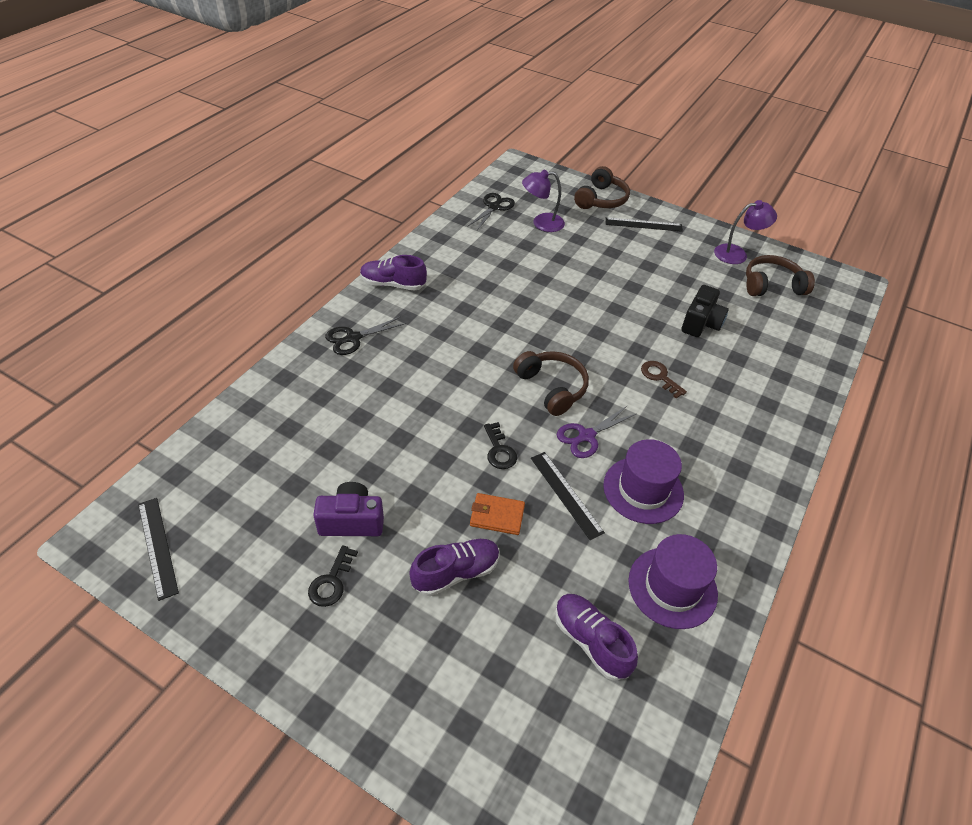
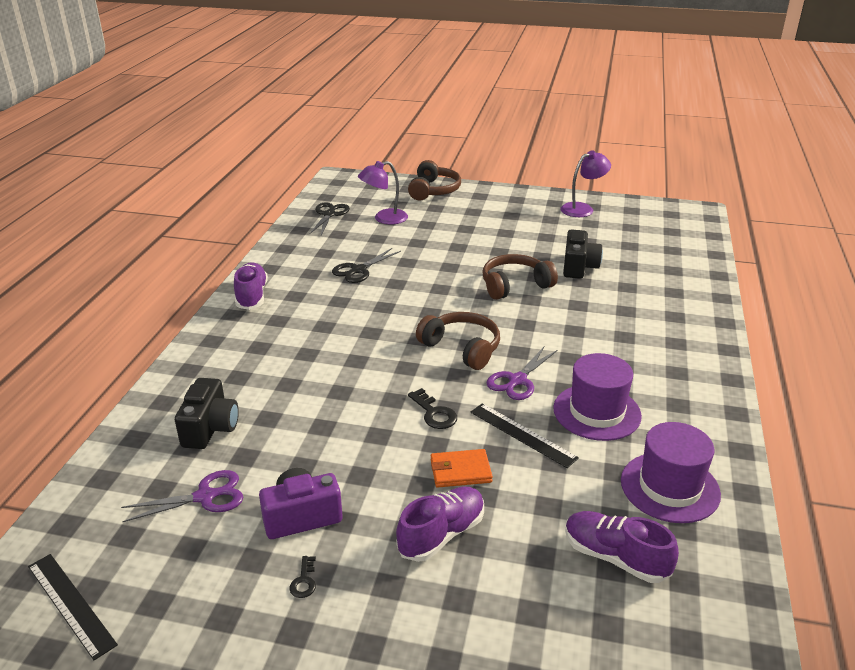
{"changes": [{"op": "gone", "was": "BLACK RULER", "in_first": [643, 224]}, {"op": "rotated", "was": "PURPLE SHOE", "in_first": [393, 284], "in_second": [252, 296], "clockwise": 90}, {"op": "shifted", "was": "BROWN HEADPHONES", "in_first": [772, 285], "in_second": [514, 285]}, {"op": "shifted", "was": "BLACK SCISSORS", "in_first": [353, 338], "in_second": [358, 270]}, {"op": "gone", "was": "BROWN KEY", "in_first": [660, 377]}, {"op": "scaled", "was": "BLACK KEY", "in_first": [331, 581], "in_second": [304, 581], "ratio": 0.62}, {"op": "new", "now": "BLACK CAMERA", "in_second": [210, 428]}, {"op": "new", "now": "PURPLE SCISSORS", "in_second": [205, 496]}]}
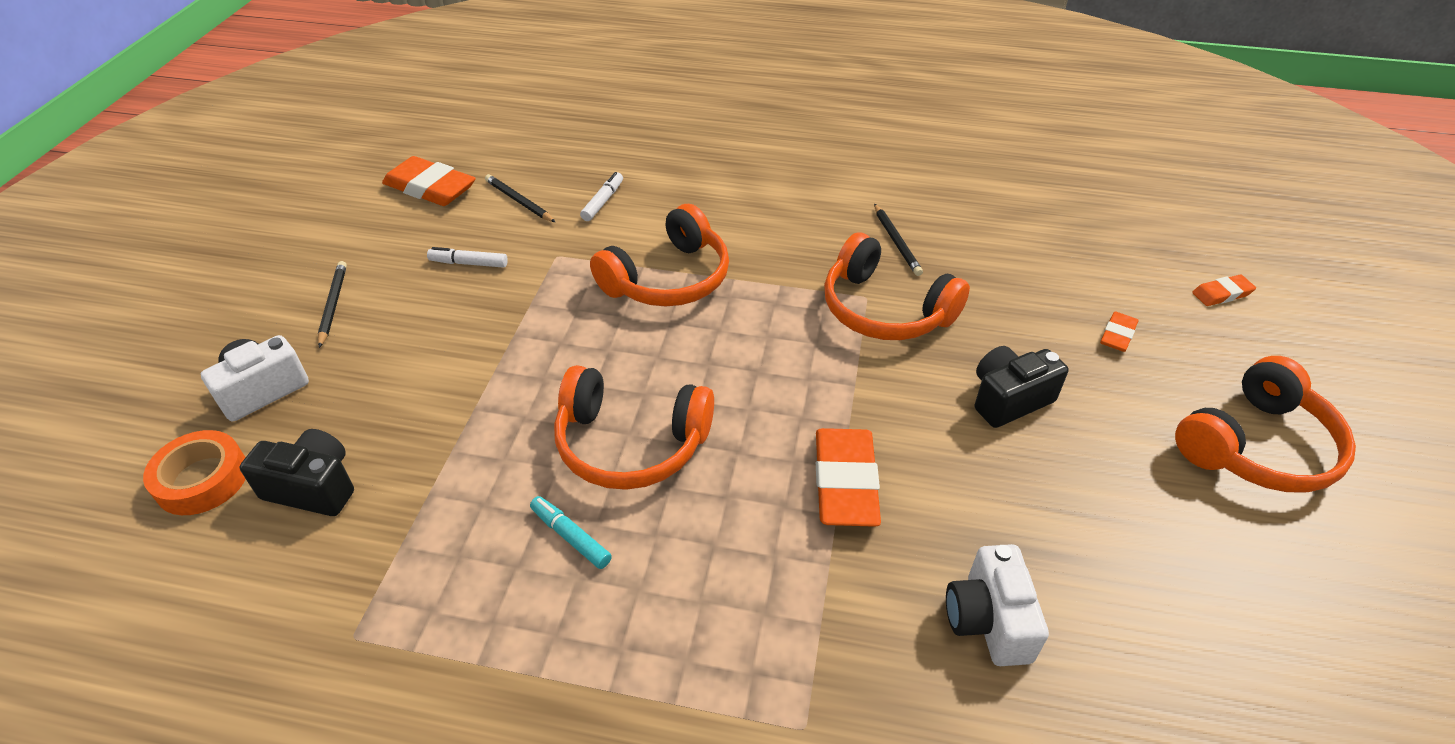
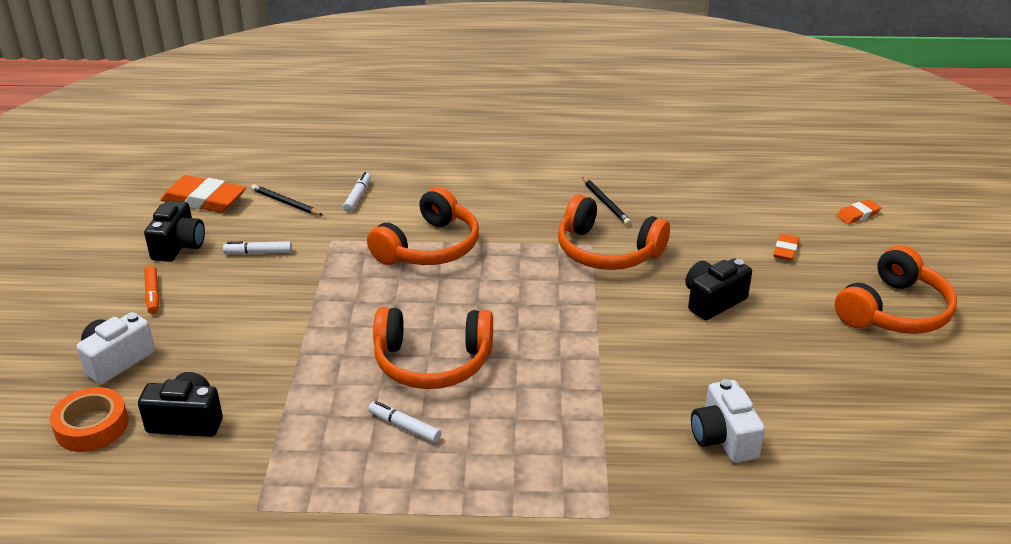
{"changes": [{"op": "swapped", "was": "BLACK PENCIL", "now": "ORANGE MARKER", "in_first": [333, 305], "in_second": [152, 294]}, {"op": "gone", "was": "ORANGE ERASER", "in_first": [845, 482]}, {"op": "repainted", "was": "TURQUOISE MARKER", "now": "WHITE MARKER", "in_first": [571, 536], "in_second": [404, 427]}, {"op": "new", "now": "BLACK CAMERA", "in_second": [179, 246]}]}
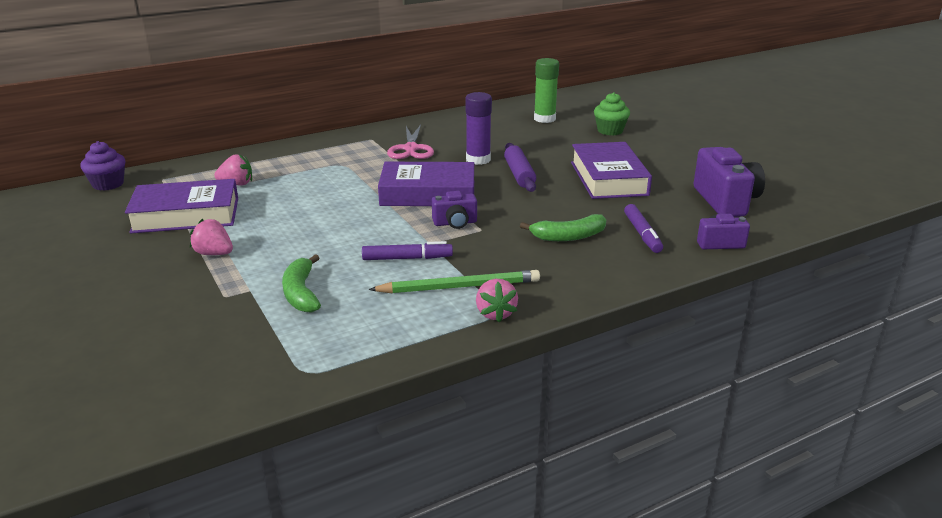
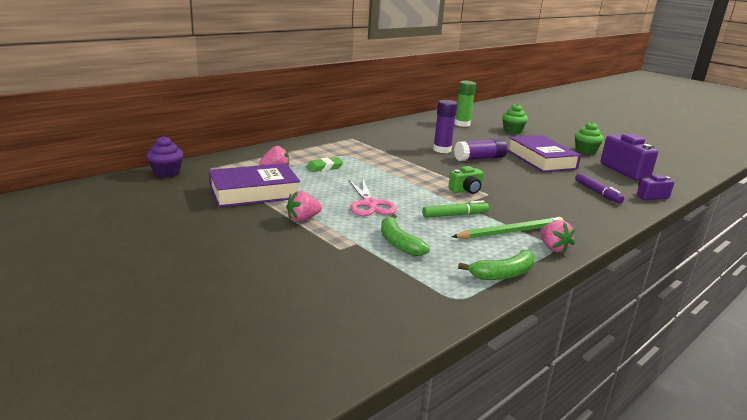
{"changes": [{"op": "shifted", "was": "PINK SCISSORS", "in_first": [411, 149], "in_second": [369, 204]}, {"op": "swapped", "was": "PURPLE ROLLING PIN", "now": "PURPLE GLUE STICK", "in_first": [519, 174], "in_second": [479, 158]}, {"op": "gone", "was": "PURPLE BOOK", "in_first": [428, 193]}, {"op": "repainted", "was": "PURPLE CAMERA", "now": "GREEN CAMERA", "in_first": [455, 223], "in_second": [466, 190]}, {"op": "shifted", "was": "GREEN BANANA", "in_first": [568, 236], "in_second": [503, 274]}, {"op": "rotated", "was": "PINK STRAWBERRY", "in_first": [214, 254], "in_second": [303, 219], "clockwise": -45}, {"op": "repainted", "was": "PURPLE MARKER", "now": "GREEN MARKER", "in_first": [407, 258], "in_second": [455, 215]}, {"op": "new", "now": "GREEN CUPCAKE", "in_second": [585, 151]}, {"op": "new", "now": "GREEN ERASER", "in_second": [324, 167]}]}
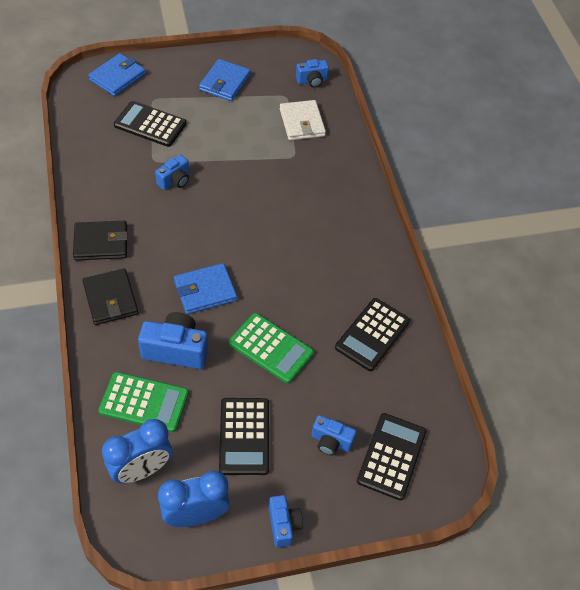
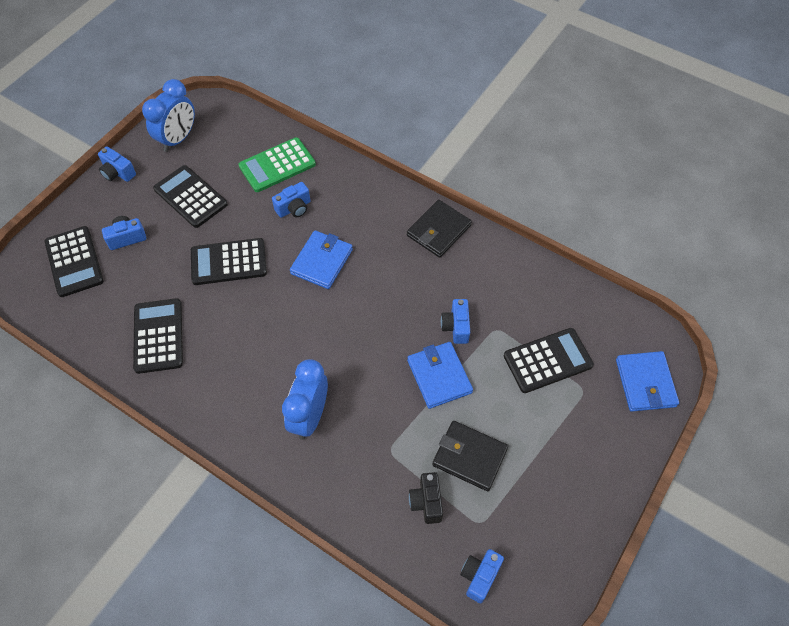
{"changes": [{"op": "shifted", "was": "BLUE WALLET", "in_first": [225, 82], "in_second": [439, 376]}, {"op": "swapped", "was": "WHITE WALLET", "now": "BLACK CAMERA", "in_first": [302, 122], "in_second": [426, 502]}, {"op": "shifted", "was": "BLACK WALLET", "in_first": [110, 299], "in_second": [469, 457]}, {"op": "scaled", "was": "BLUE CAMERA", "in_first": [176, 350], "in_second": [294, 208], "ratio": 0.61}, {"op": "repainted", "was": "GREEN CALCULATOR", "now": "BLACK CALCULATOR", "in_first": [271, 348], "in_second": [228, 262]}, {"op": "shifted", "was": "BLUE CLOCK", "in_first": [141, 470], "in_second": [310, 416]}]}
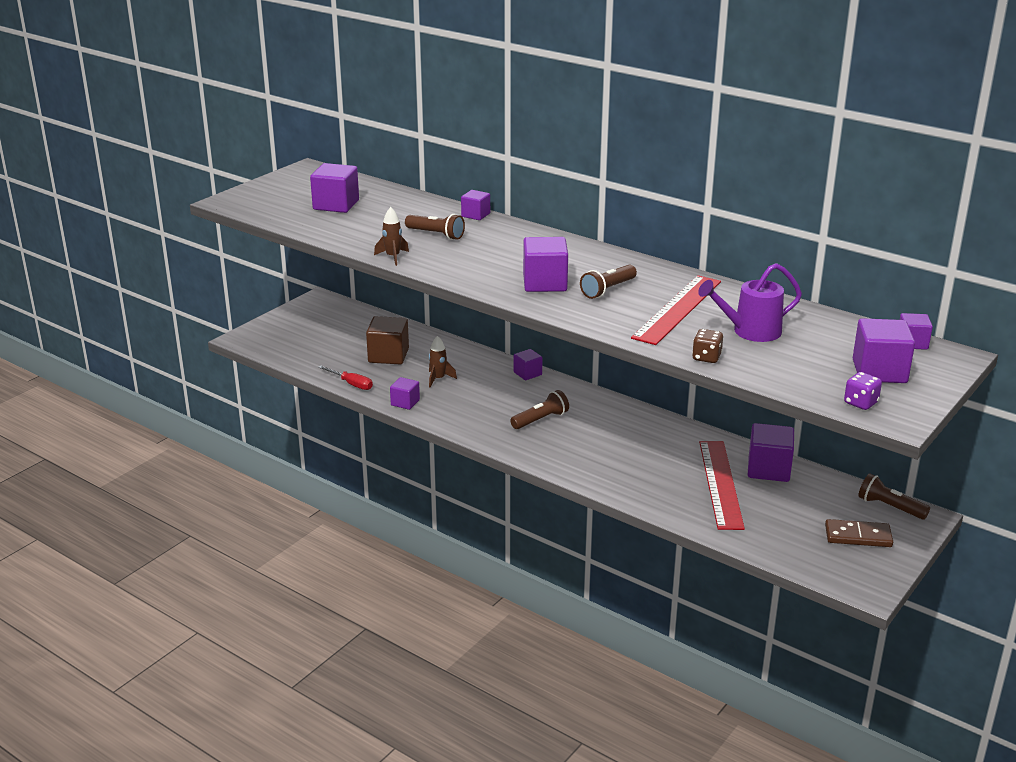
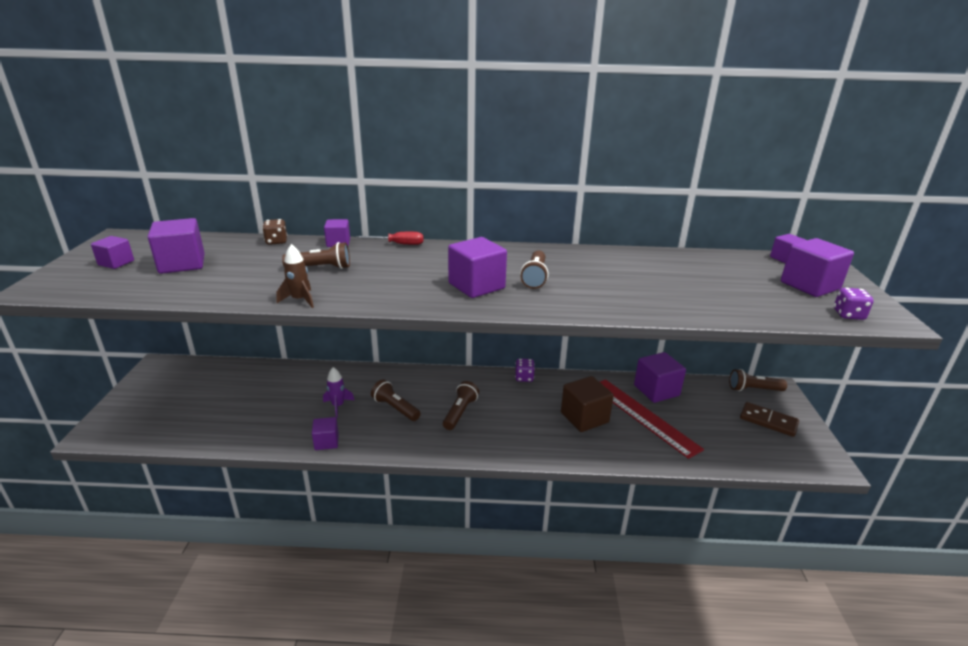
{"changes": [{"op": "gone", "was": "PURPLE WATERING CAN", "in_first": [749, 332]}, {"op": "gone", "was": "RED RULER", "in_first": [677, 309]}, {"op": "shifted", "was": "BROWN CUBE", "in_first": [388, 355], "in_second": [584, 417]}, {"op": "shifted", "was": "BROWN DICE", "in_first": [706, 357], "in_second": [276, 241]}, {"op": "repainted", "was": "BROWN ROCKET", "now": "PURPLE ROCKET", "in_first": [438, 379], "in_second": [338, 406]}, {"op": "shifted", "was": "PURPLE CUBE", "in_first": [527, 373], "in_second": [116, 263]}, {"op": "shifted", "was": "RED SCREWDRIVER", "in_first": [351, 384], "in_second": [398, 244]}, {"op": "rotated", "was": "BROWN DOMINO", "in_first": [858, 536], "in_second": [768, 421], "clockwise": 60}, {"op": "new", "now": "PURPLE DICE", "in_second": [524, 377]}, {"op": "new", "now": "BROWN FLASHLIGHT", "in_second": [395, 408]}]}
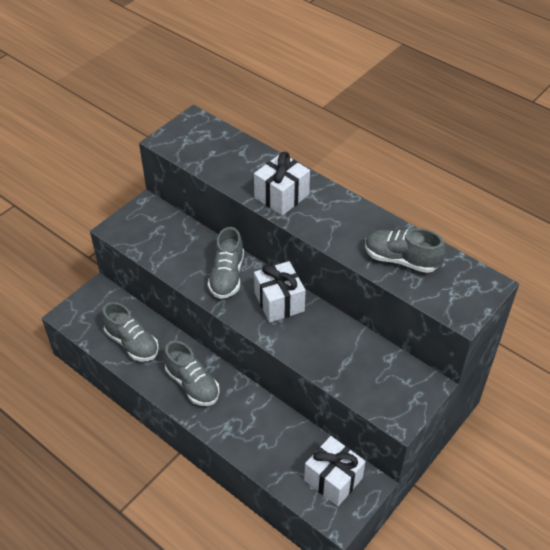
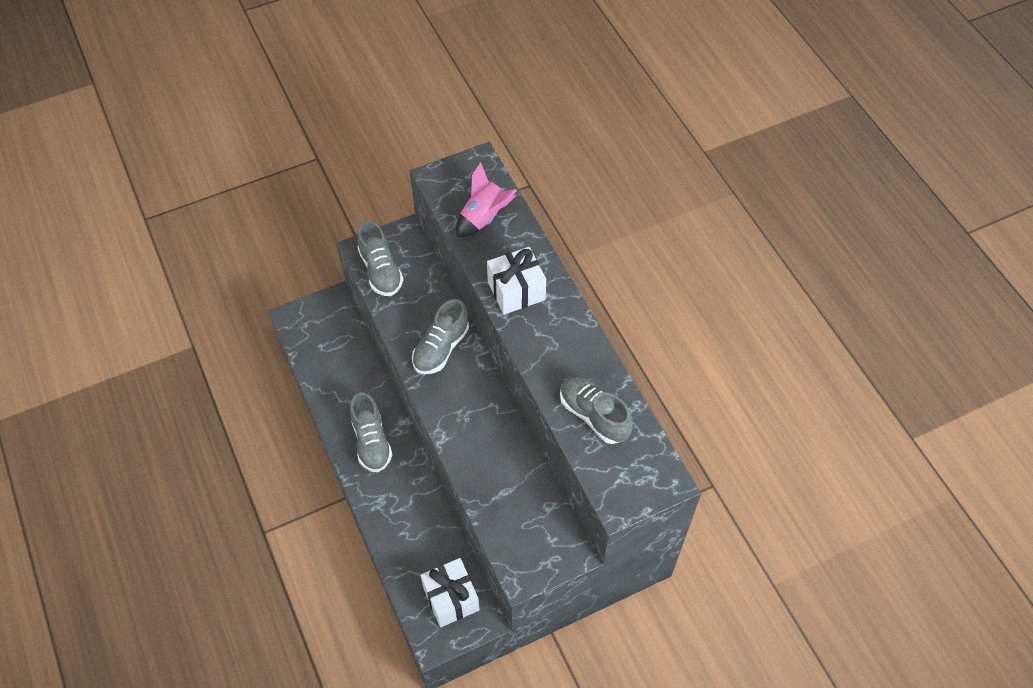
{"changes": [{"op": "gone", "was": "WHITE GIFT", "in_first": [279, 302]}, {"op": "shifted", "was": "GREY SHOE", "in_first": [132, 343], "in_second": [381, 271]}, {"op": "new", "now": "PINK ROCKET", "in_second": [484, 217]}]}
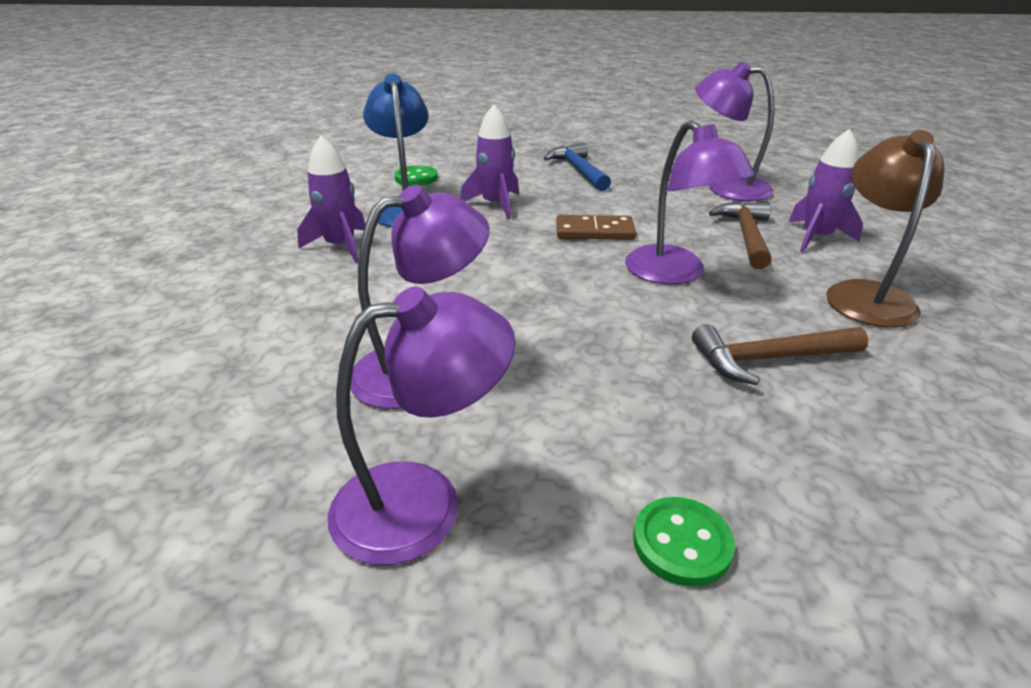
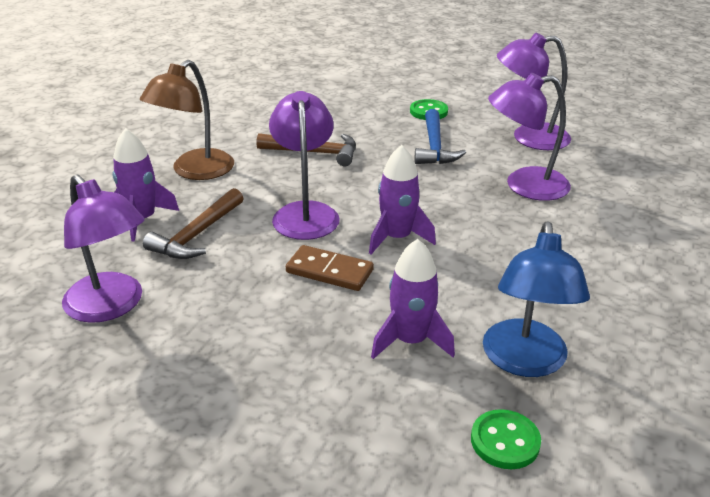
{"changes": [{"op": "shifted", "was": "PURPLE ROCKET", "in_first": [340, 246], "in_second": [397, 238]}, {"op": "shifted", "was": "BLUE HAMMER", "in_first": [578, 170], "in_second": [434, 147]}]}
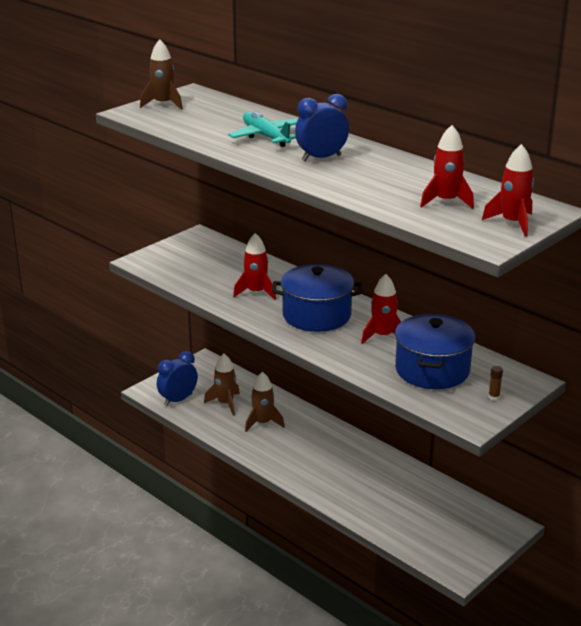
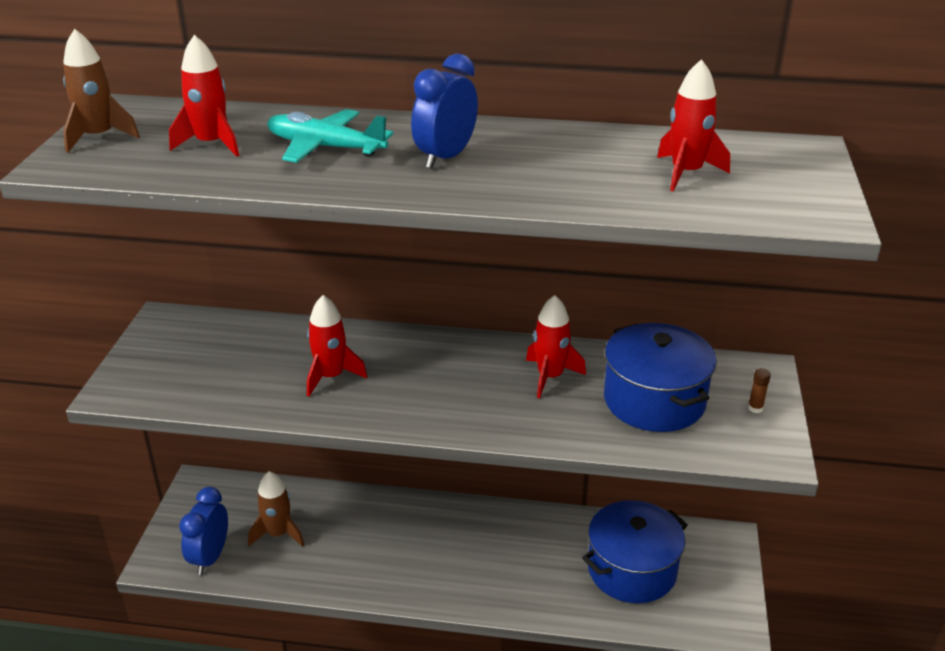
{"changes": [{"op": "shifted", "was": "RED ROCKET", "in_first": [512, 223], "in_second": [211, 144]}, {"op": "shifted", "was": "BLUE POT", "in_first": [316, 315], "in_second": [632, 570]}, {"op": "gone", "was": "BROWN ROCKET", "in_first": [263, 423]}]}
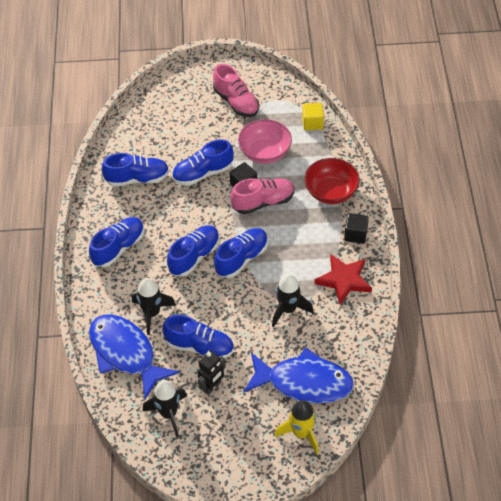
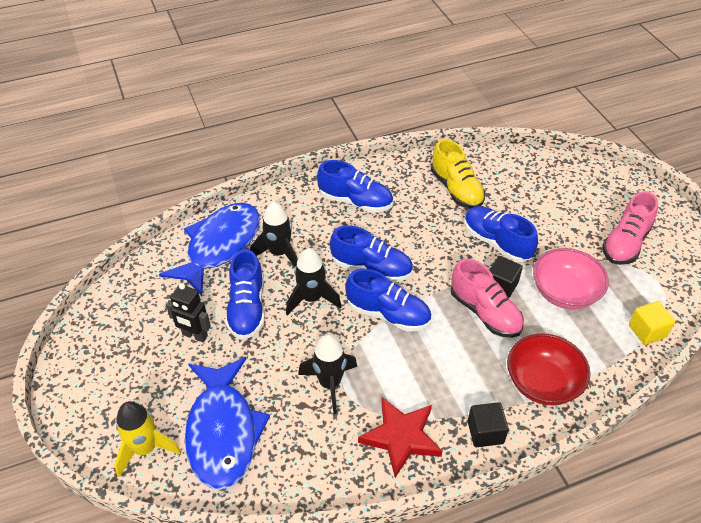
{"changes": [{"op": "repainted", "was": "BLUE SHOE", "now": "YELLOW SHOE", "in_first": [137, 179], "in_second": [456, 189]}, {"op": "shifted", "was": "BLACK ROCKET", "in_first": [168, 413], "in_second": [311, 299]}]}
